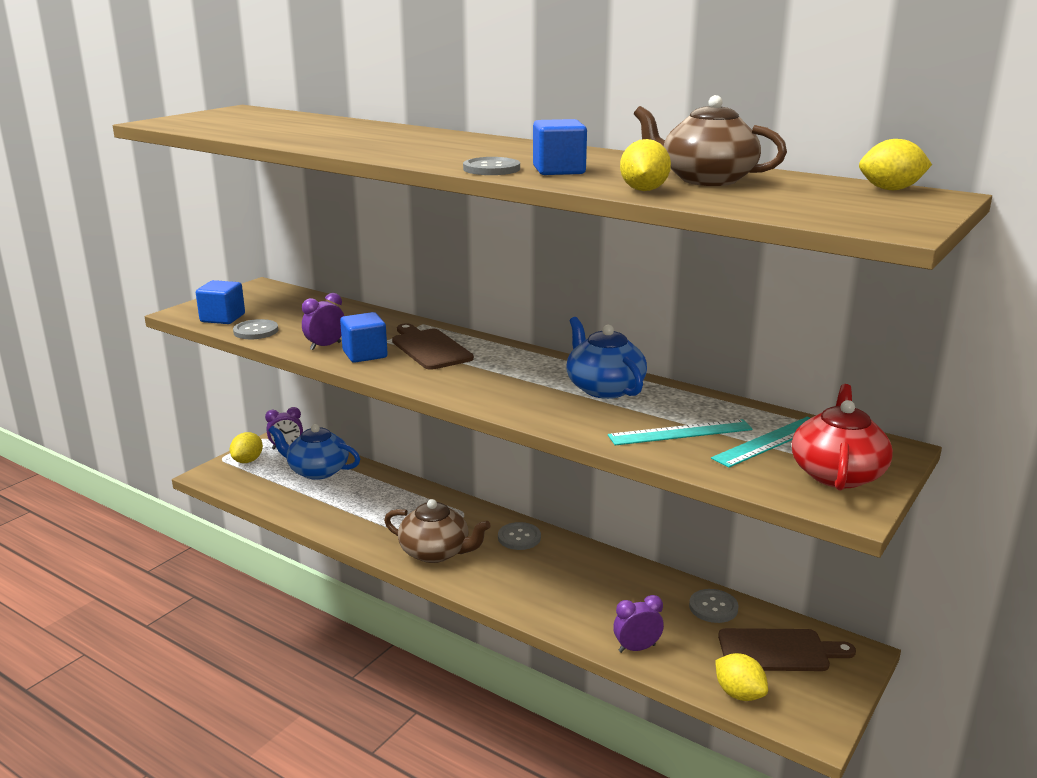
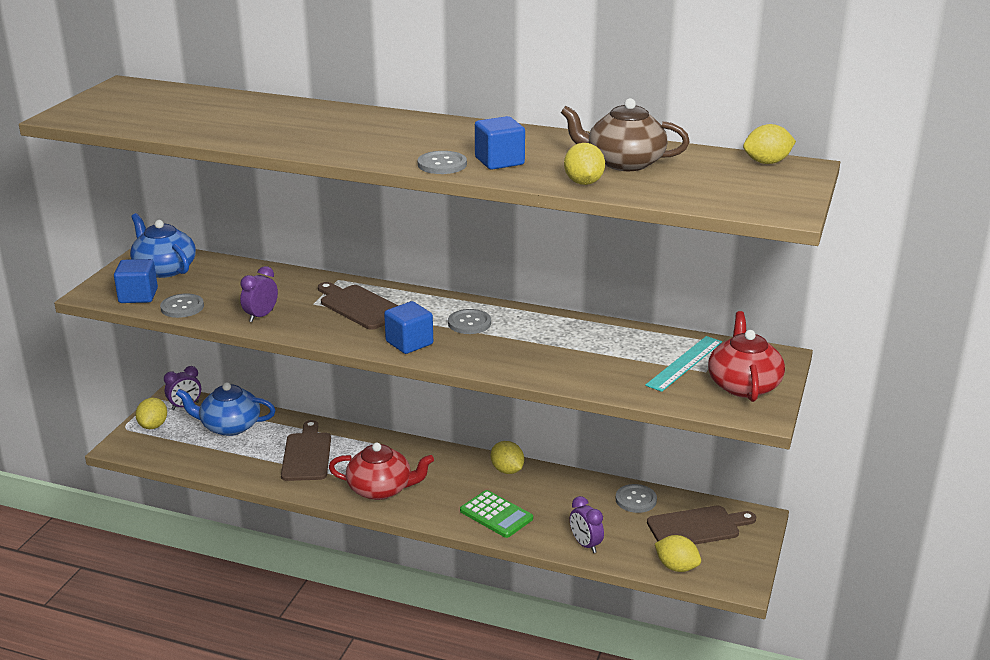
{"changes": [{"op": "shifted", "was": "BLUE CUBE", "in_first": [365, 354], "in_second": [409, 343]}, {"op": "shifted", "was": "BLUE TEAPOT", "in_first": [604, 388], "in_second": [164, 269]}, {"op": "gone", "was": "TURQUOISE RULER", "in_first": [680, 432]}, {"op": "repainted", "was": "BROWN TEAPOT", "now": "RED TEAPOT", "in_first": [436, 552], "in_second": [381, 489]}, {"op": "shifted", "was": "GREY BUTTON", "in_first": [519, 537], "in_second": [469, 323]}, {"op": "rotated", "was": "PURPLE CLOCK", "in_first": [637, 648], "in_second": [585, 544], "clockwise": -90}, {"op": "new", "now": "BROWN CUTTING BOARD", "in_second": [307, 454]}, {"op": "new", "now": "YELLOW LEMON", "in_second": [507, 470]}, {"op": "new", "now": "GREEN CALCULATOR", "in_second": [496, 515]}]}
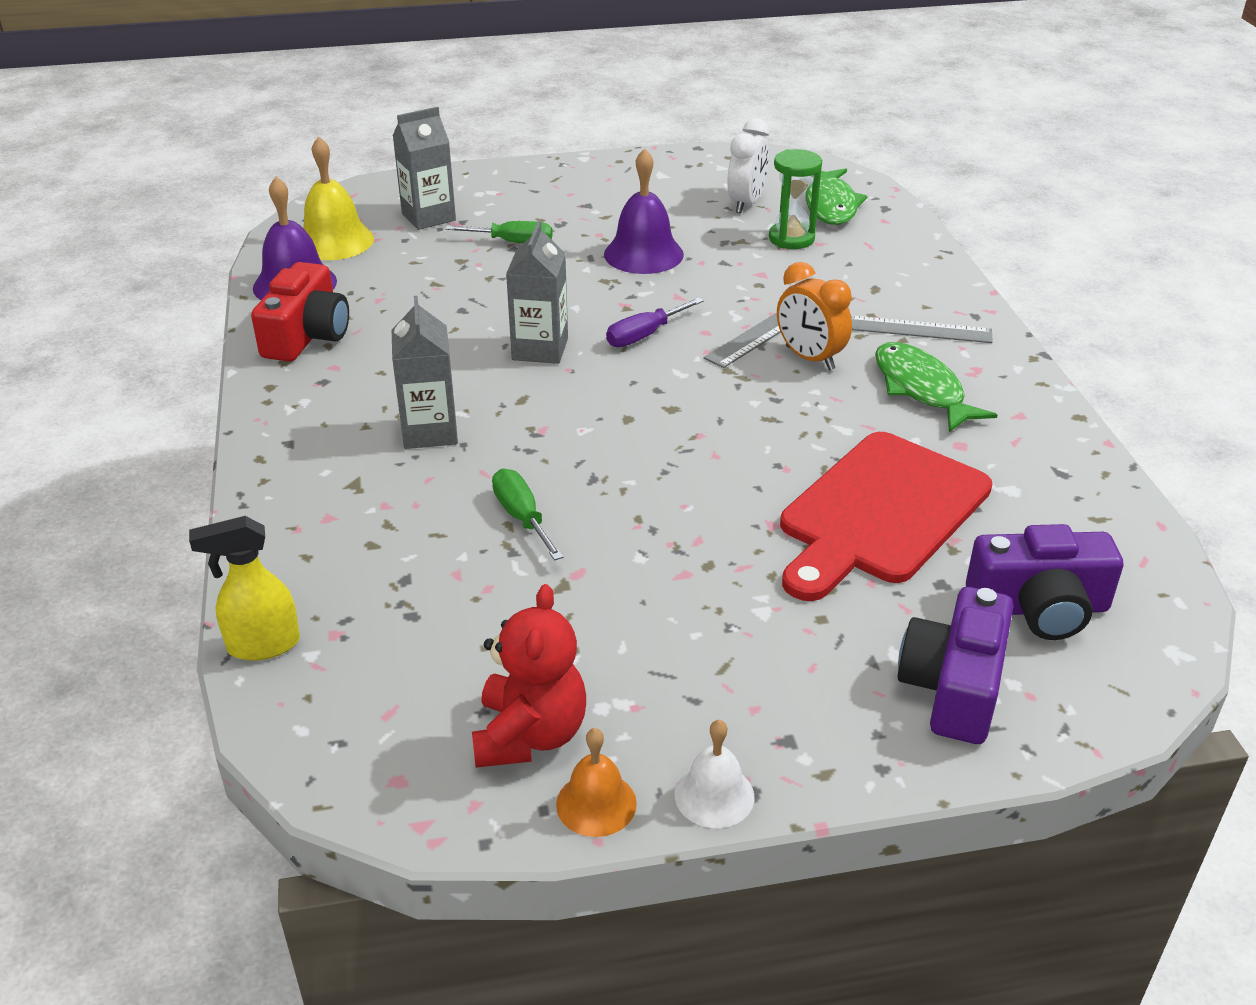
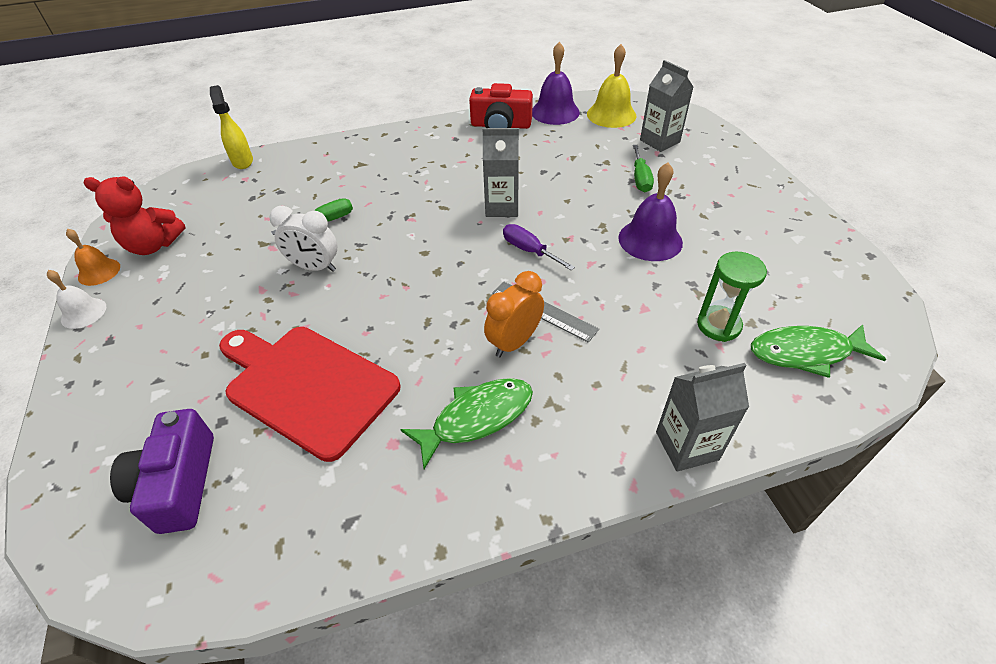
{"changes": [{"op": "shifted", "was": "WHITE CLOCK", "in_first": [746, 203], "in_second": [315, 267]}, {"op": "shifted", "was": "GREY CARTON", "in_first": [430, 431], "in_second": [687, 446]}, {"op": "gone", "was": "GREY RULER", "in_first": [919, 330]}, {"op": "gone", "was": "PURPLE CAMERA", "in_first": [953, 687]}]}
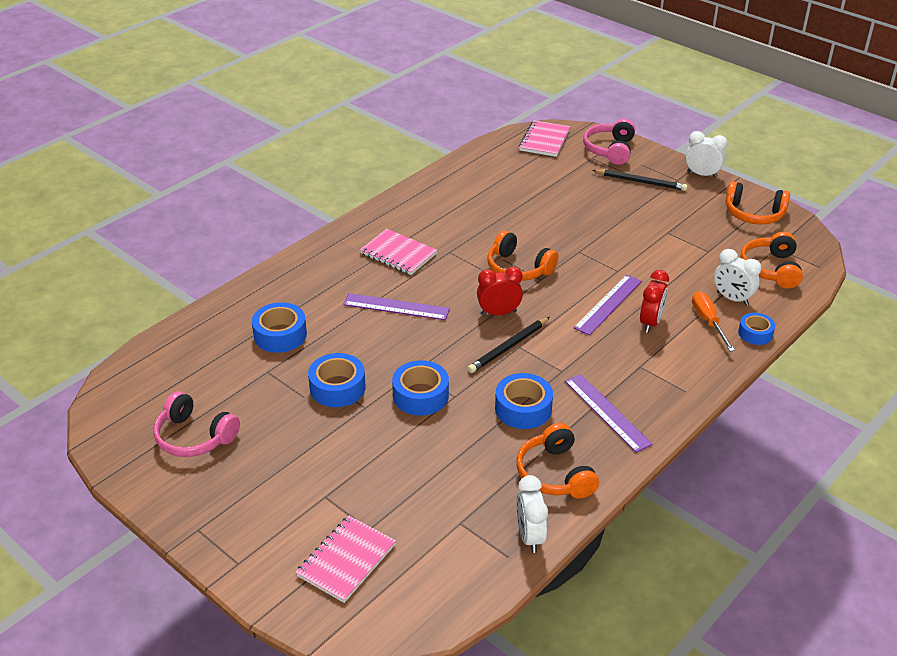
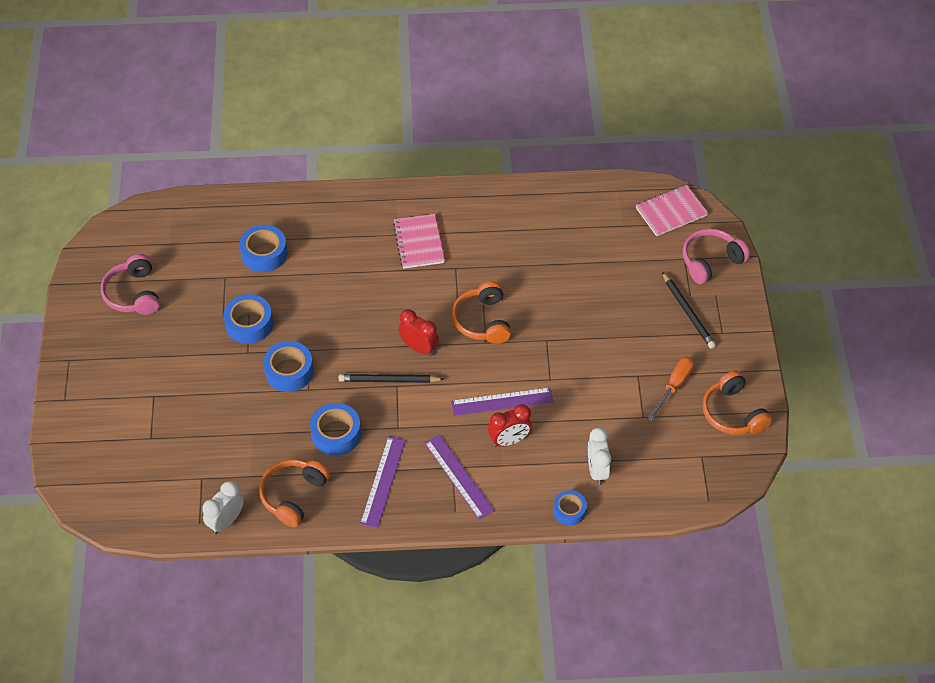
{"changes": [{"op": "gone", "was": "WHITE CLOCK", "in_first": [702, 174]}, {"op": "gone", "was": "ORANGE HEADPHONES", "in_first": [770, 269]}, {"op": "shifted", "was": "ORANGE SCREWDRIVER", "in_first": [708, 321], "in_second": [674, 386]}, {"op": "shifted", "was": "PURPLE RULER", "in_first": [396, 307], "in_second": [458, 476]}, {"op": "gone", "was": "PINK NOTEBOOK", "in_first": [346, 560]}]}
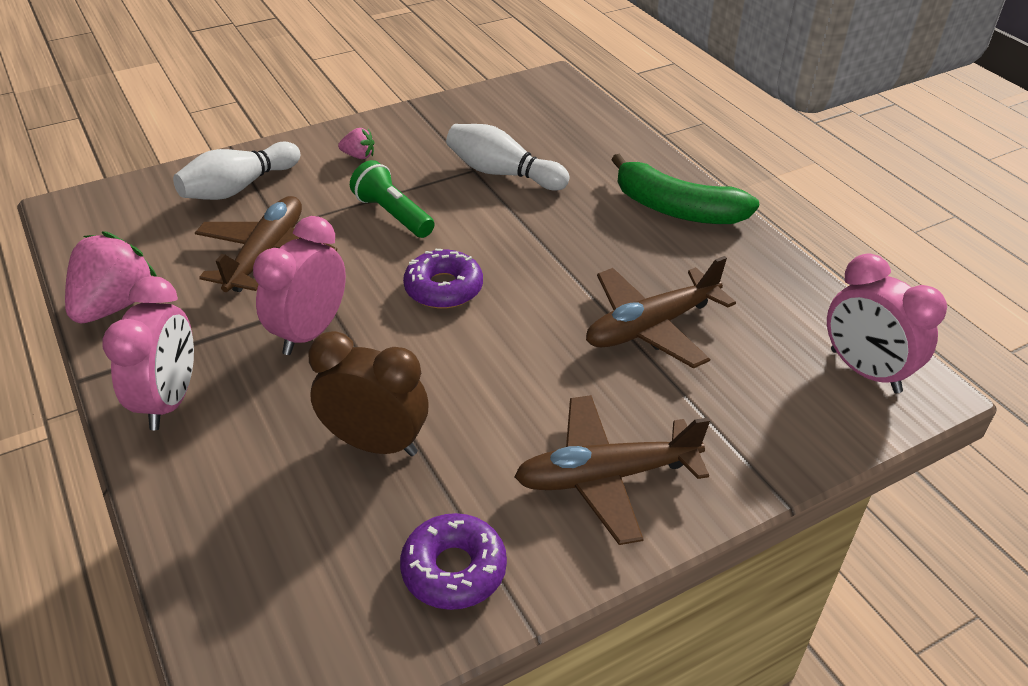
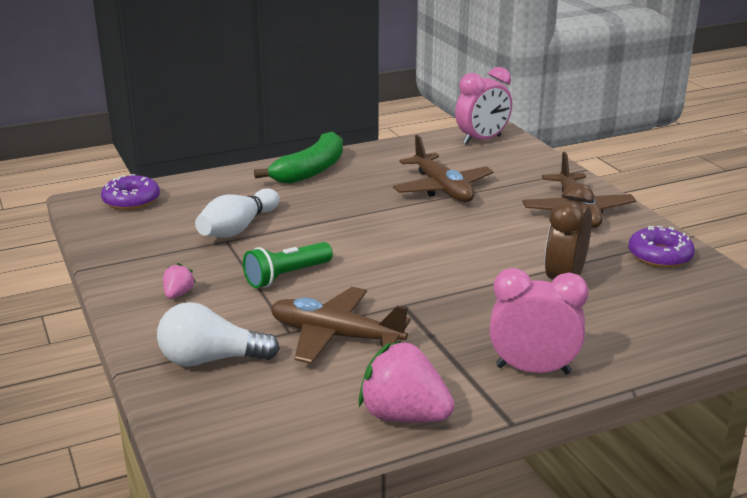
{"changes": [{"op": "swapped", "was": "WHITE BOWLING PIN", "now": "WHITE LIGHT BULB", "in_first": [239, 187], "in_second": [211, 359]}, {"op": "gone", "was": "PINK CLOCK", "in_first": [310, 333]}, {"op": "shifted", "was": "PURPLE DONUT", "in_first": [443, 288], "in_second": [131, 200]}]}
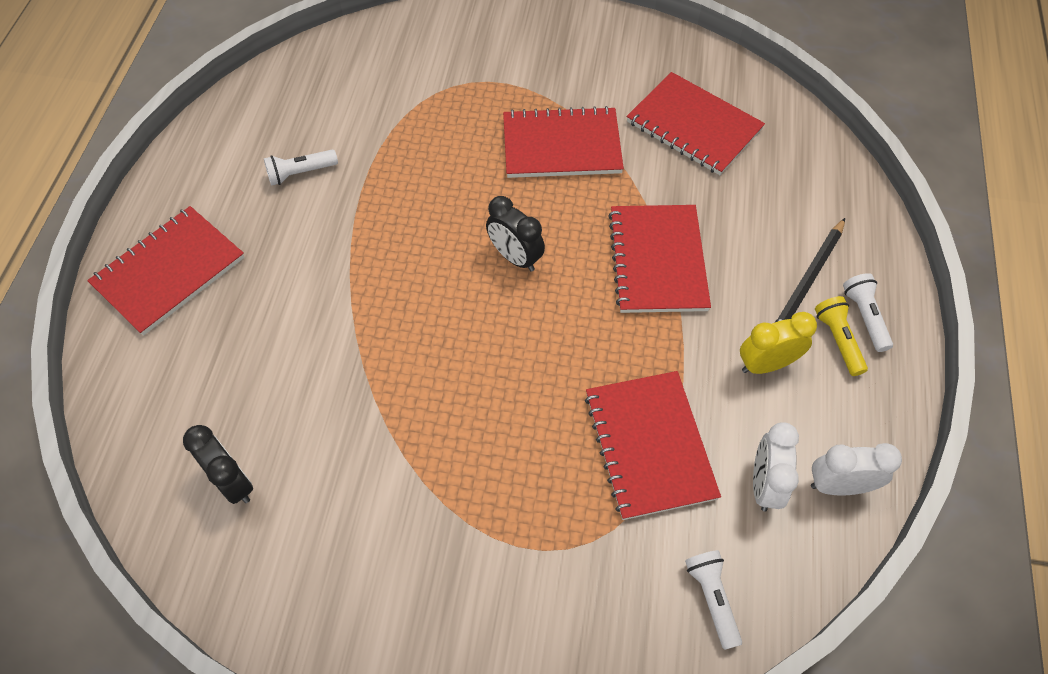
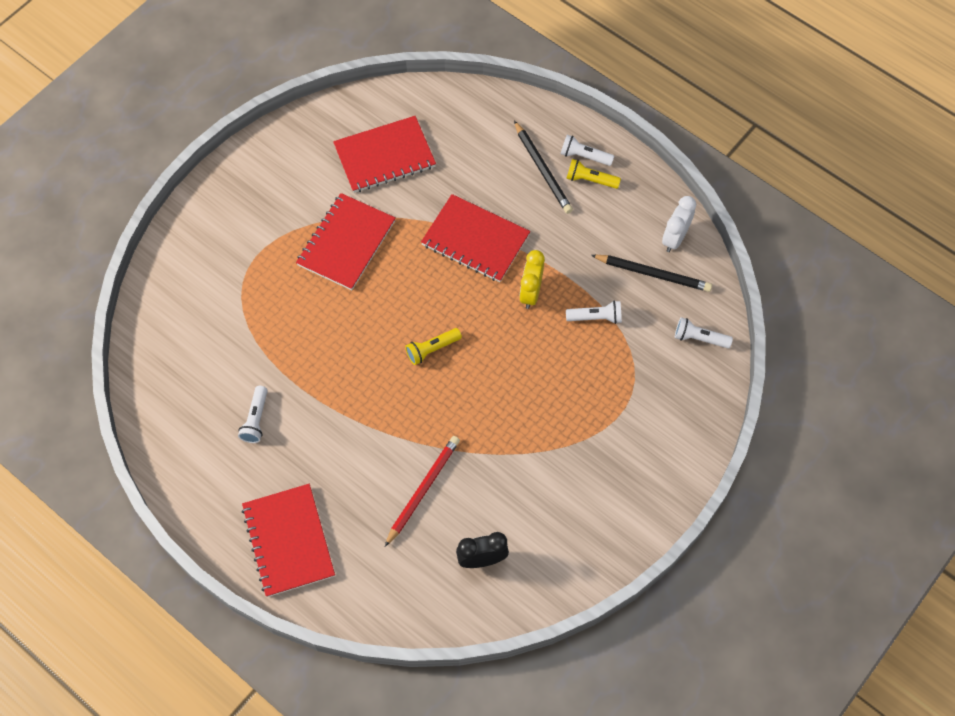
{"changes": [{"op": "gone", "was": "BLACK CLOCK", "in_first": [515, 257]}, {"op": "shifted", "was": "YELLOW CLOCK", "in_first": [766, 364], "in_second": [530, 293]}, {"op": "swapped", "was": "RED NOTEBOOK", "now": "WHITE FLASHLIGHT", "in_first": [649, 445], "in_second": [595, 317]}, {"op": "swapped", "was": "WHITE CLOCK", "now": "BLACK PENCIL", "in_first": [764, 484], "in_second": [652, 274]}, {"op": "new", "now": "YELLOW FLASHLIGHT", "in_second": [432, 349]}, {"op": "new", "now": "RED PENCIL", "in_second": [423, 490]}]}
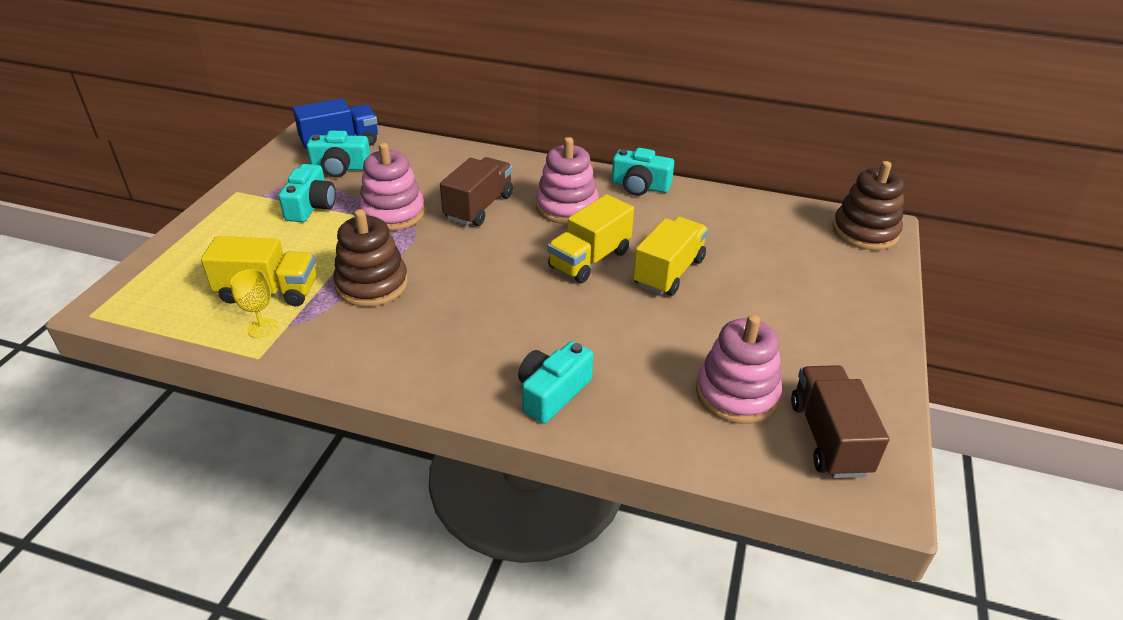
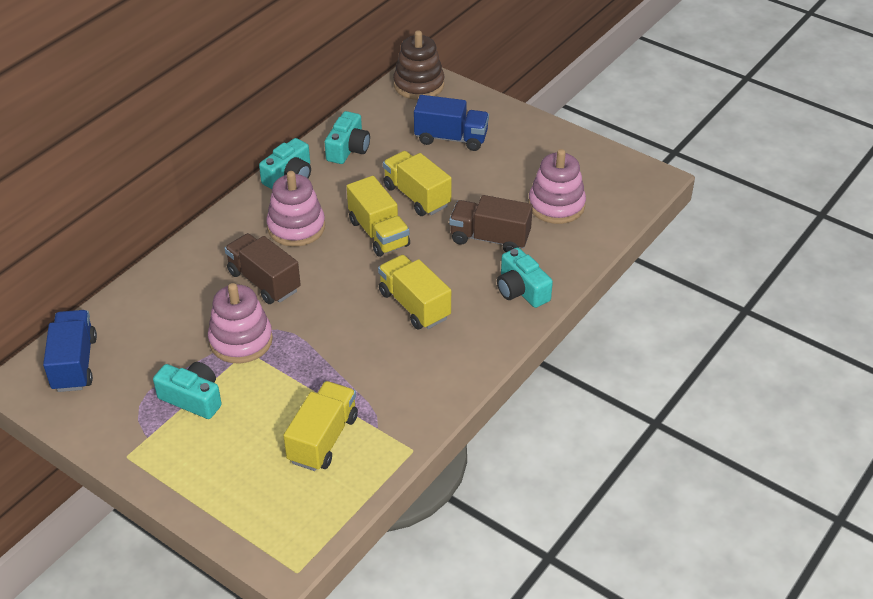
{"changes": [{"op": "shifted", "was": "TURQUOISE CAMERA", "in_first": [340, 168], "in_second": [348, 149]}, {"op": "gone", "was": "BROWN STACKING TOY", "in_first": [372, 284]}, {"op": "gone", "was": "YELLOW GOBLET", "in_first": [262, 328]}, {"op": "shifted", "was": "BROWN TRUCK", "in_first": [829, 438], "in_second": [490, 238]}, {"op": "new", "now": "BLUE TRUCK", "in_second": [451, 138]}, {"op": "new", "now": "YELLOW TRUCK", "in_second": [414, 305]}]}
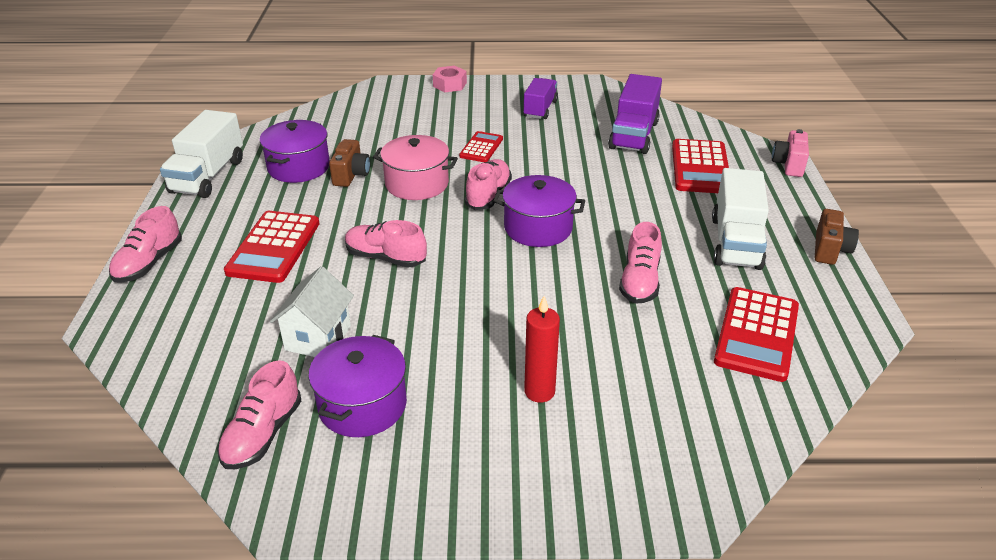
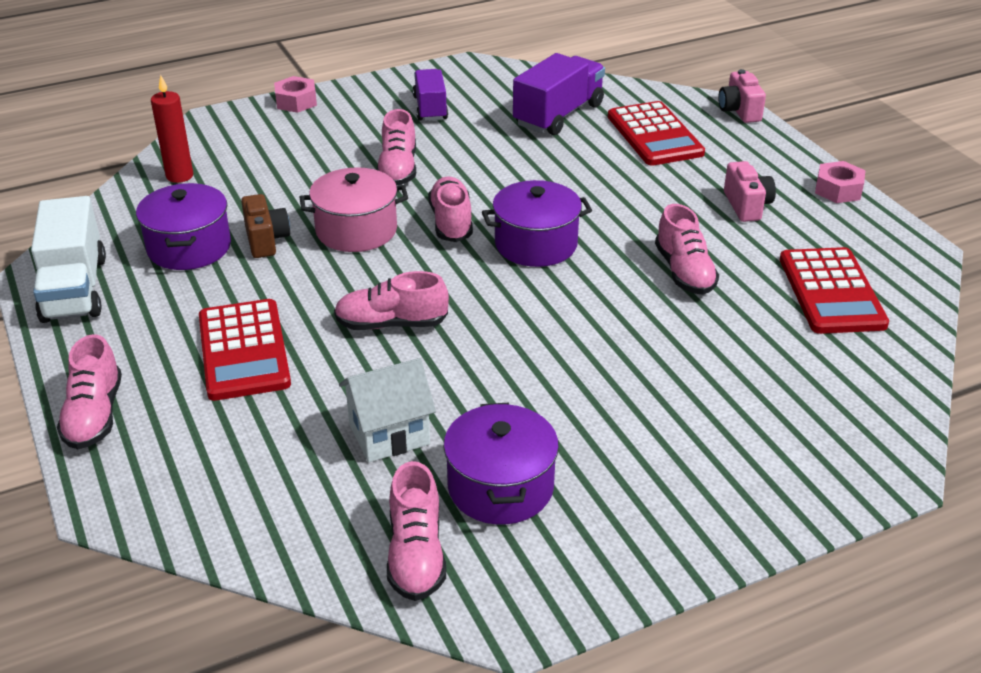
{"changes": [{"op": "rotated", "was": "PURPLE TRUCK", "in_first": [634, 135], "in_second": [558, 115], "clockwise": -135}, {"op": "swapped", "was": "RED CALCULATOR", "now": "PINK SHOE", "in_first": [481, 147], "in_second": [398, 169]}, {"op": "swapped", "was": "WHITE TRUCK", "now": "PINK CAMERA", "in_first": [735, 242], "in_second": [747, 206]}, {"op": "swapped", "was": "BROWN CAMERA", "now": "PINK NUT", "in_first": [830, 250], "in_second": [838, 190]}, {"op": "rotated", "was": "WHITE HOUSE", "in_first": [318, 338], "in_second": [389, 434], "clockwise": 75}, {"op": "shifted", "was": "RED CANDLE", "in_first": [539, 392], "in_second": [179, 176]}]}
